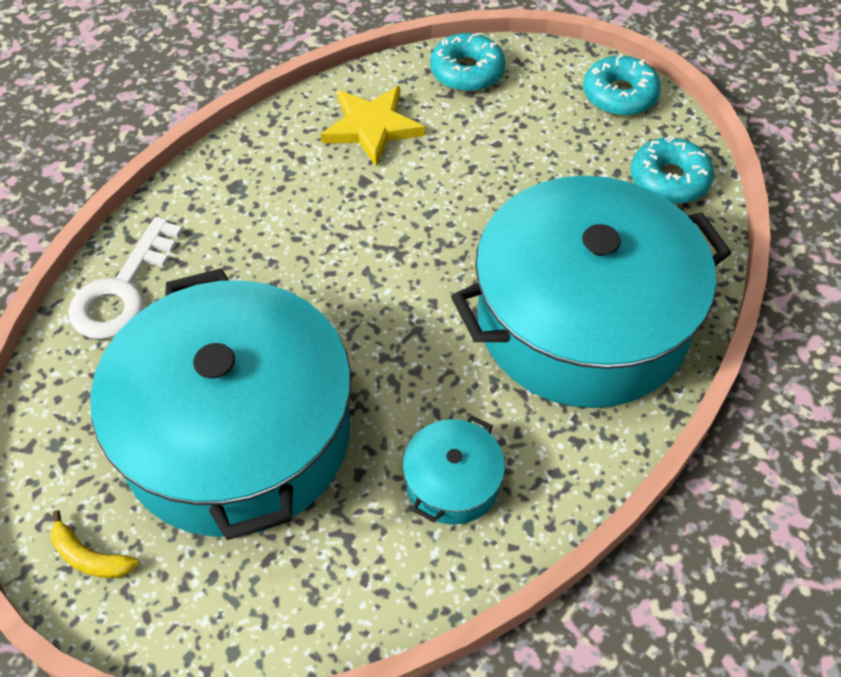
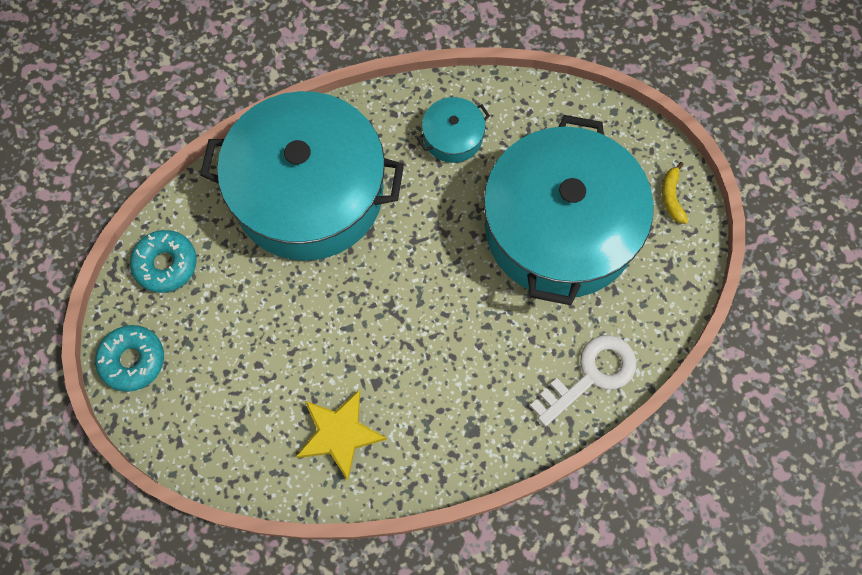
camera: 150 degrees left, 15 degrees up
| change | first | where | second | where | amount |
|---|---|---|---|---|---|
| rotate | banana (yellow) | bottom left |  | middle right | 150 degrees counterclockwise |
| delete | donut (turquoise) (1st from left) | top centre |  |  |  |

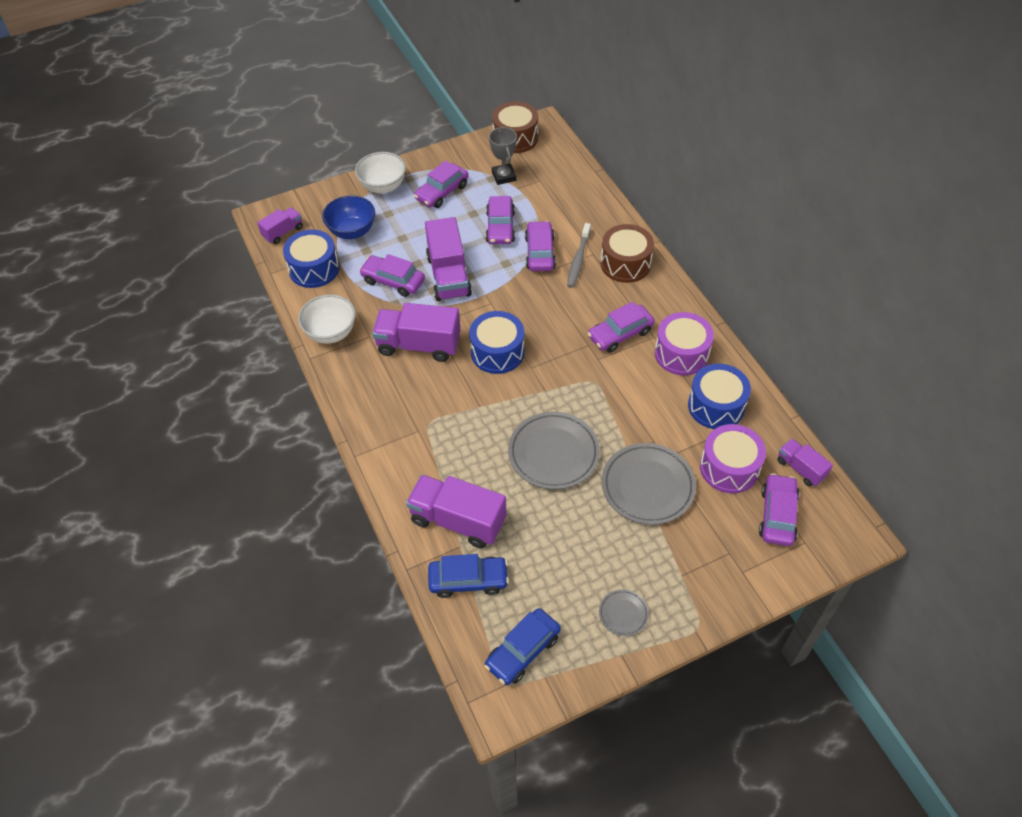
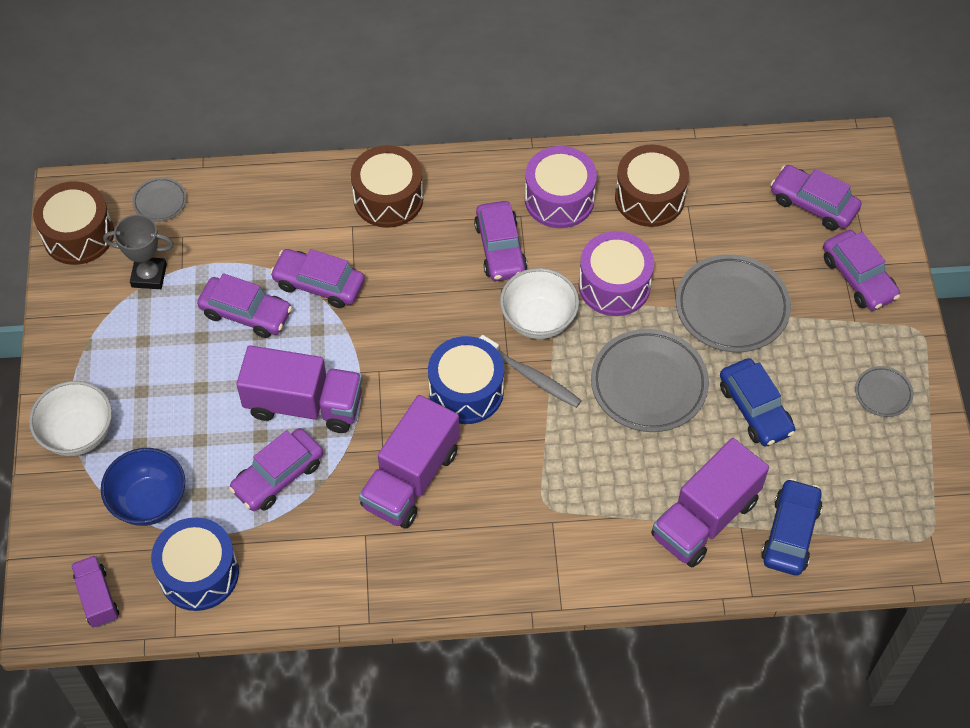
camera: 70 degrees left, 5 degrees up
| change | first | where | second | where | amount |
|---|---|---|---|---|---|
| move | bowl (white) (1st from left in the first image) | middle left | bowl (white) (2nd from left) | centre |  |
| move | car (purple) (2nd from left in the first image) | top centre | car (purple) (6th from left) | middle right |  |
| move | car (blue) (2nd from left in the first image) | bottom centre | car (blue) (1st from left) | middle right |  |
| move | toothbrush (grey) | top centre |  | centre |  |
| recolor | drum (blue) (3rd from left) | middle right | drum (brown) (3rd from left) | top right |  |
| move | drum (purple) (2nd from left) | middle right |  | centre |  |
| delete | truck (purple) (5th from left) | middle right |  |  |  |
| insert |  |  | plate (grey) (1st from left) | top left |  |

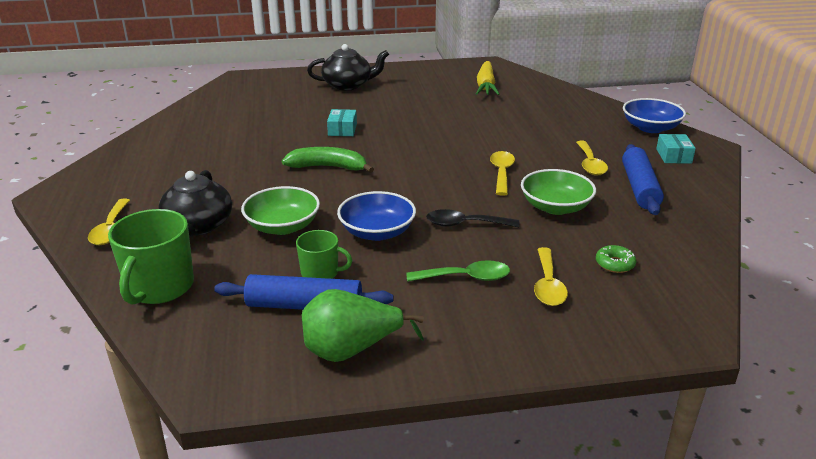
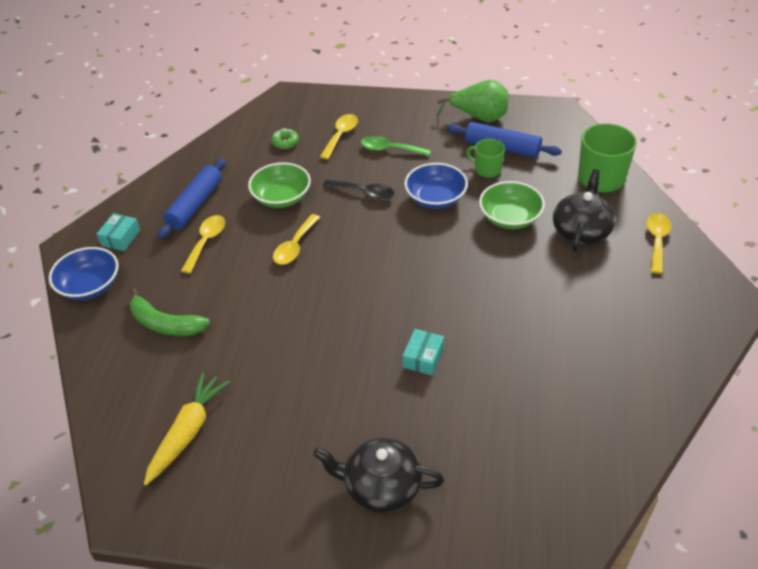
camera: 160 degrees left, 15 degrees up
| change | first | where | second | where | amount |
|---|---|---|---|---|---|
| move | banana (green) | centre |  | middle left |  |

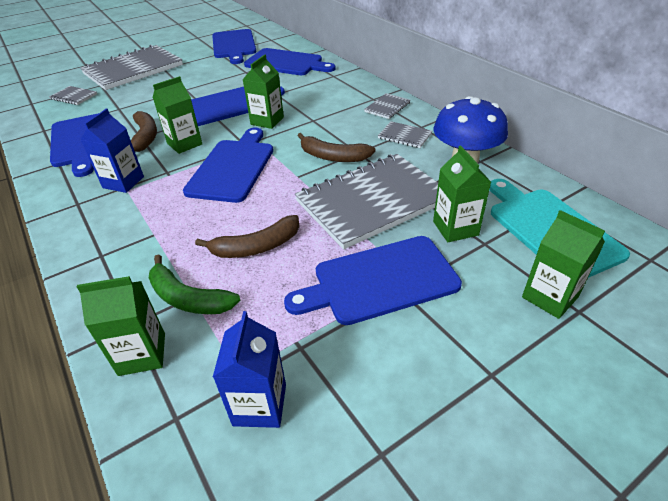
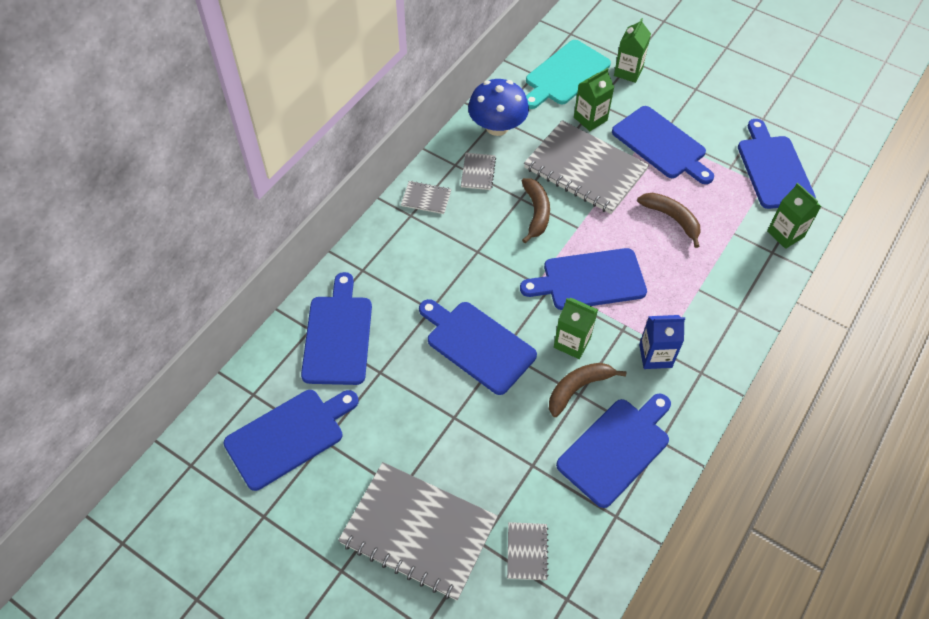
camera: 115 degrees left, 15 degrees up
| change | first | where | second | where | amount |
|---|---|---|---|---|---|
| delete | banana (green) | middle left |  |  |  |
| replace | carton (blue) (2nd from left) | bottom centre | cutting board (blue) (7th from left) | top right |  |
| delete | carton (green) (3rd from left) | top centre |  |  |  |

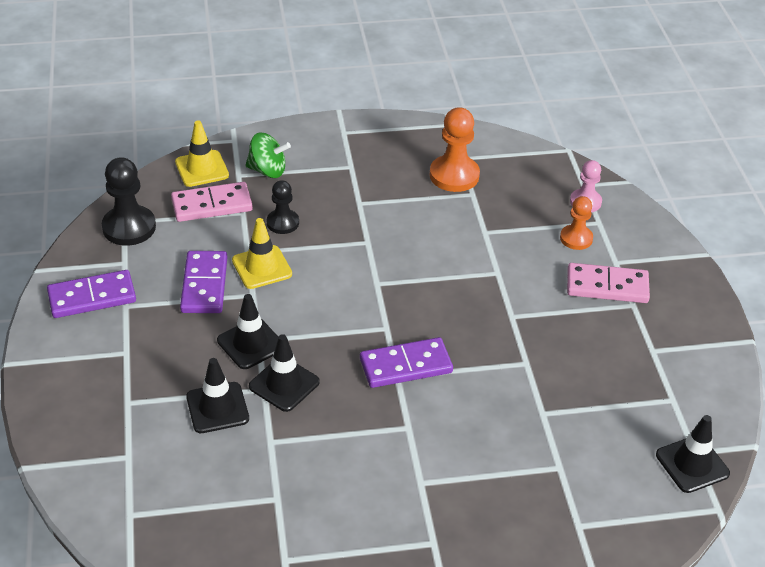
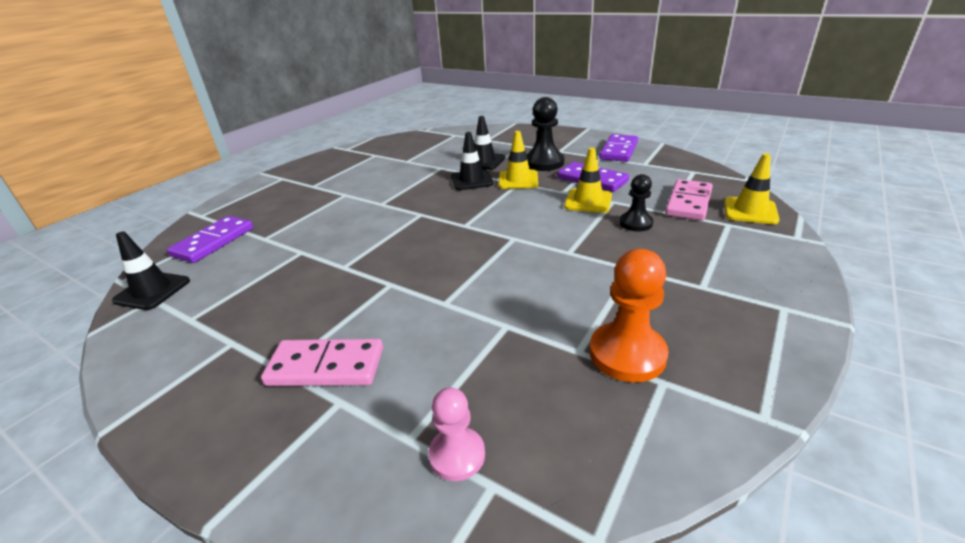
camera: 135 degrees right, 10 degrees down
| change | first | where | second | where | amount |
|---|---|---|---|---|---|
| move | pawn (black) (1st from left) | middle left |  | top centre |  |
| recolor | traffic cone (black) (2nd from left) | middle left | traffic cone (yellow) (1st from left) | top centre |  |
| delete | spinning top (green) | top centre |  |  |  |
| move | domino (purple) (3rd from left in the first image) | centre | domino (purple) (1st from left) | middle left |  |
| delete | pawn (orange) (2nd from left) | middle right |  |  |  |
| rotate | domino (pink) (2nd from left in the first image) | middle right | domino (pink) (1st from left) | bottom centre | 45 degrees clockwise |

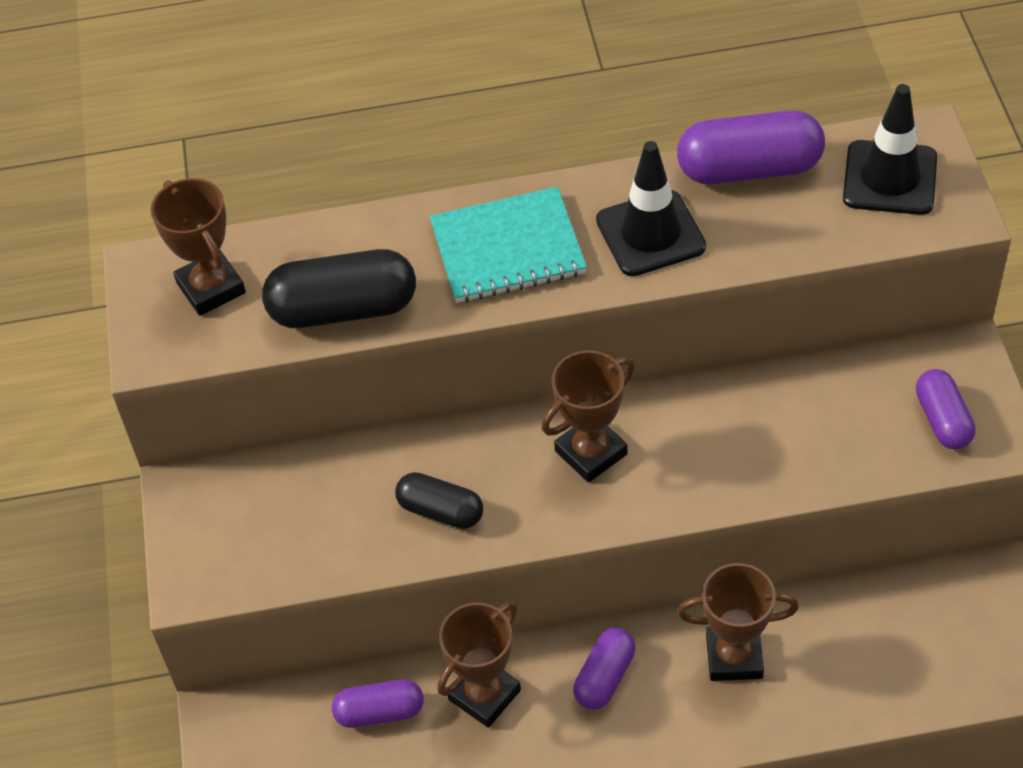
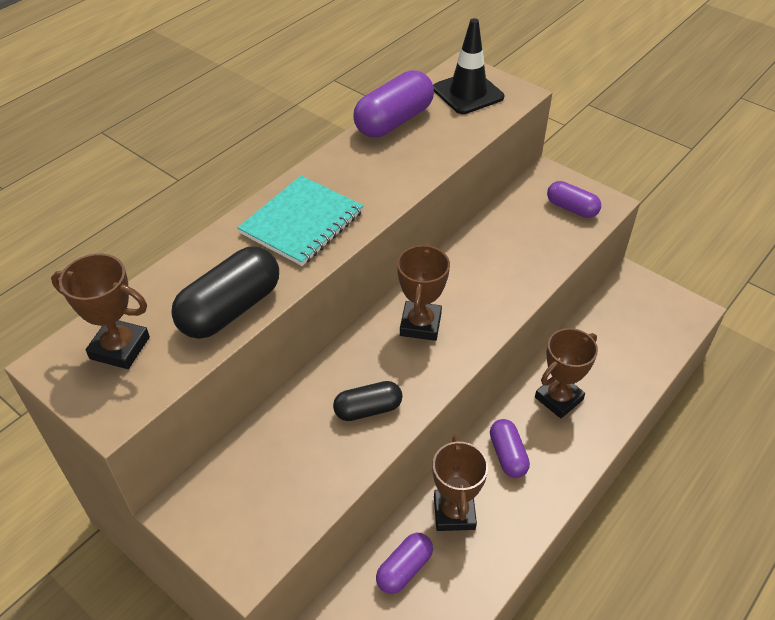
camera: 45 degrees left, 5 degrees down
| change | first | where | second | where | amount |
|---|---|---|---|---|---|
| delete | traffic cone (black) (1st from left) | top centre |  |  |  |

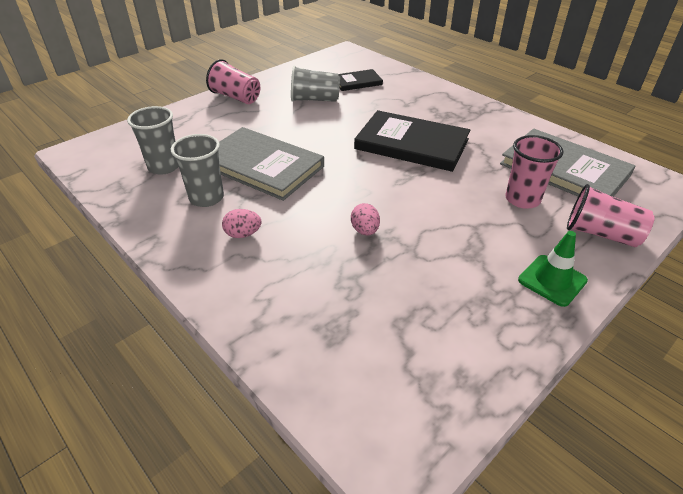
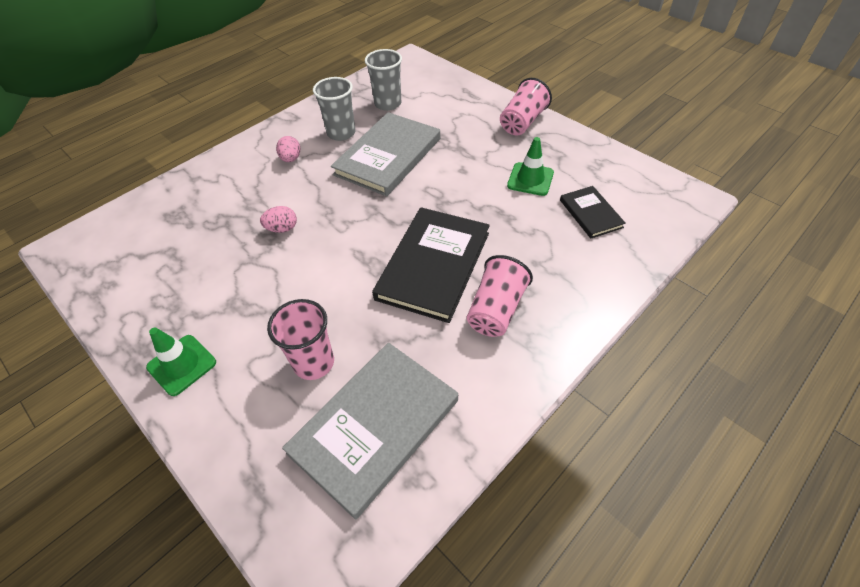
camera: 90 degrees right, 10 degrees up
| change | first | where | second | where | amount |
|---|---|---|---|---|---|
| replace | cup (grey) (3rd from left) | top centre | traffic cone (green) (2nd from left) | top centre |  |
| move | cup (pink) (3rd from left in the first image) | middle right | cup (pink) (2nd from left) | centre |  |

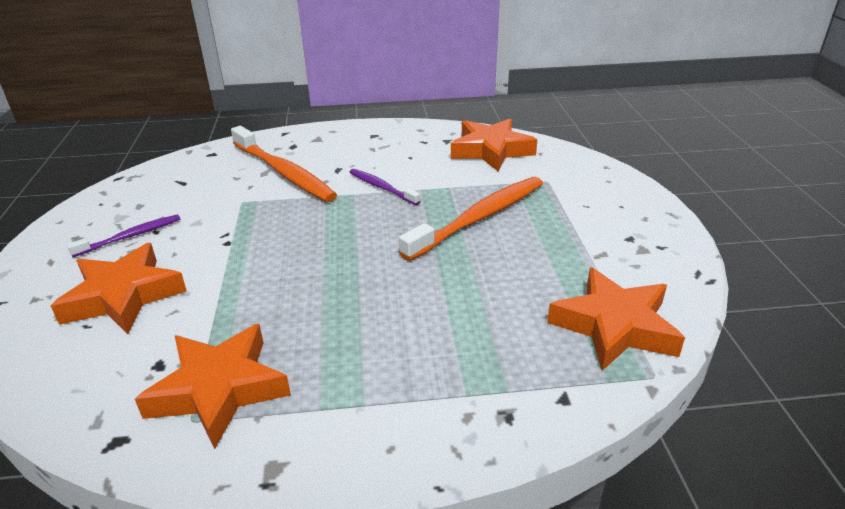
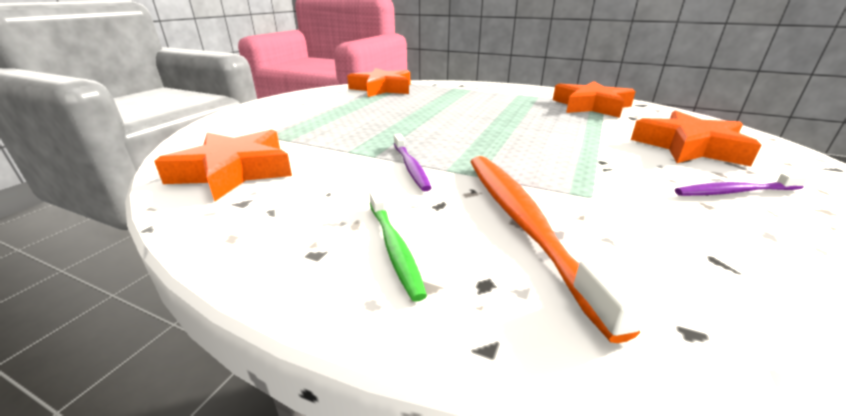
camera: 150 degrees left, 5 degrees down
| change | first | where | second | where | amount |
|---|---|---|---|---|---|
| delete | toothbrush (orange) (2nd from left) | centre |  |  |  |
| insert |  |  | toothbrush (green) | centre |  |

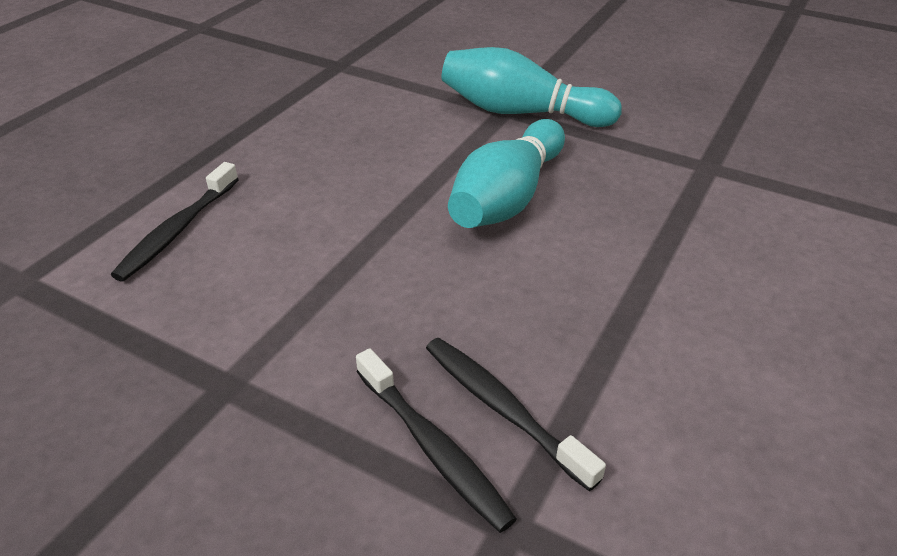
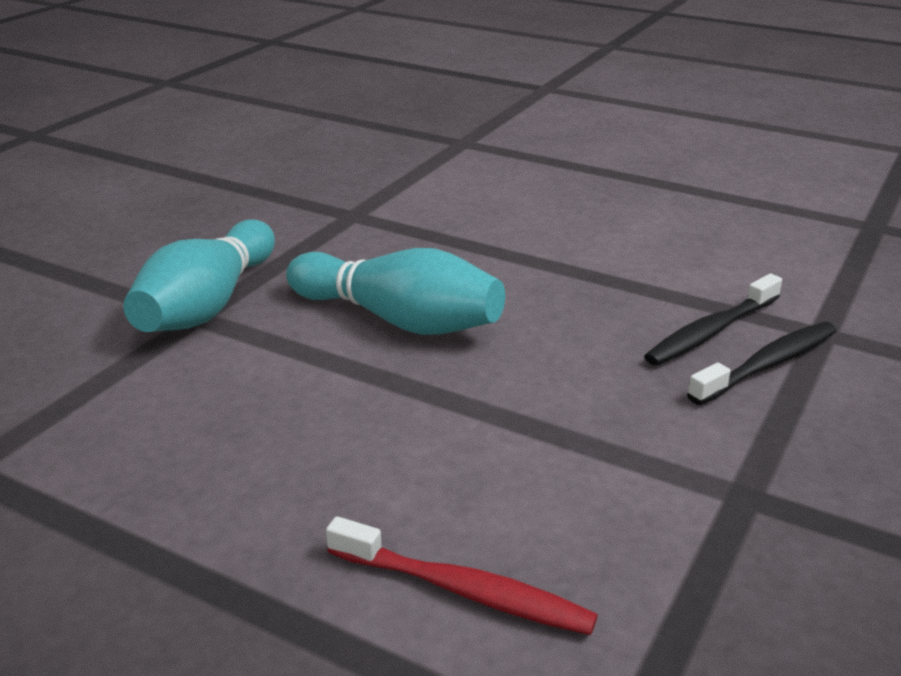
camera: 90 degrees left, 10 degrees down
| change | first | where | second | where | amount |
|---|---|---|---|---|---|
| recolor | toothbrush (black) (1st from left) | middle left | toothbrush (red) | bottom centre |  |

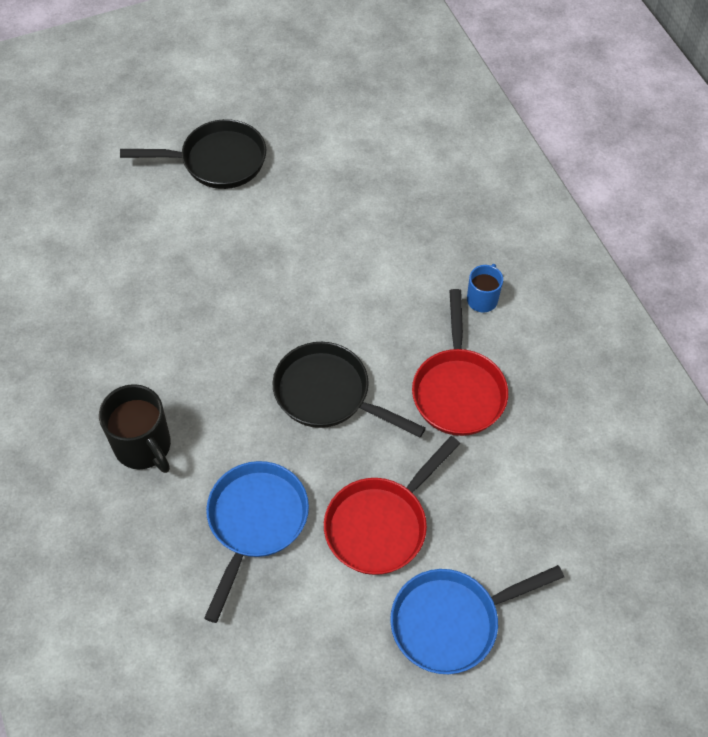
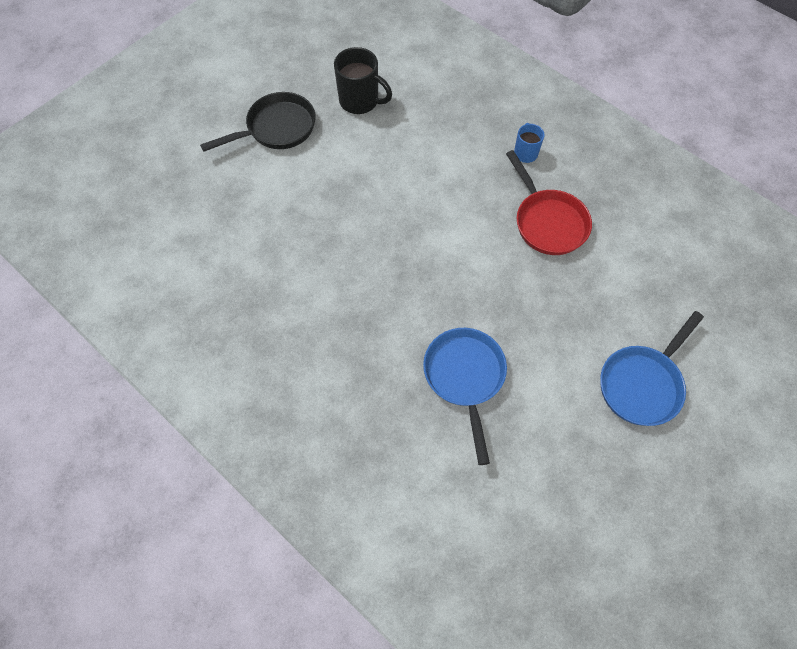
camera: 25 degrees left, 5 degrees up
| change | first | where | second | where | amount |
|---|---|---|---|---|---|
| move | mug (black) | middle left |  | top centre |  |
| delete | pan (black) (2nd from left) | centre |  |  |  |
| delete | pan (red) (1st from left) | bottom centre |  |  |  |

